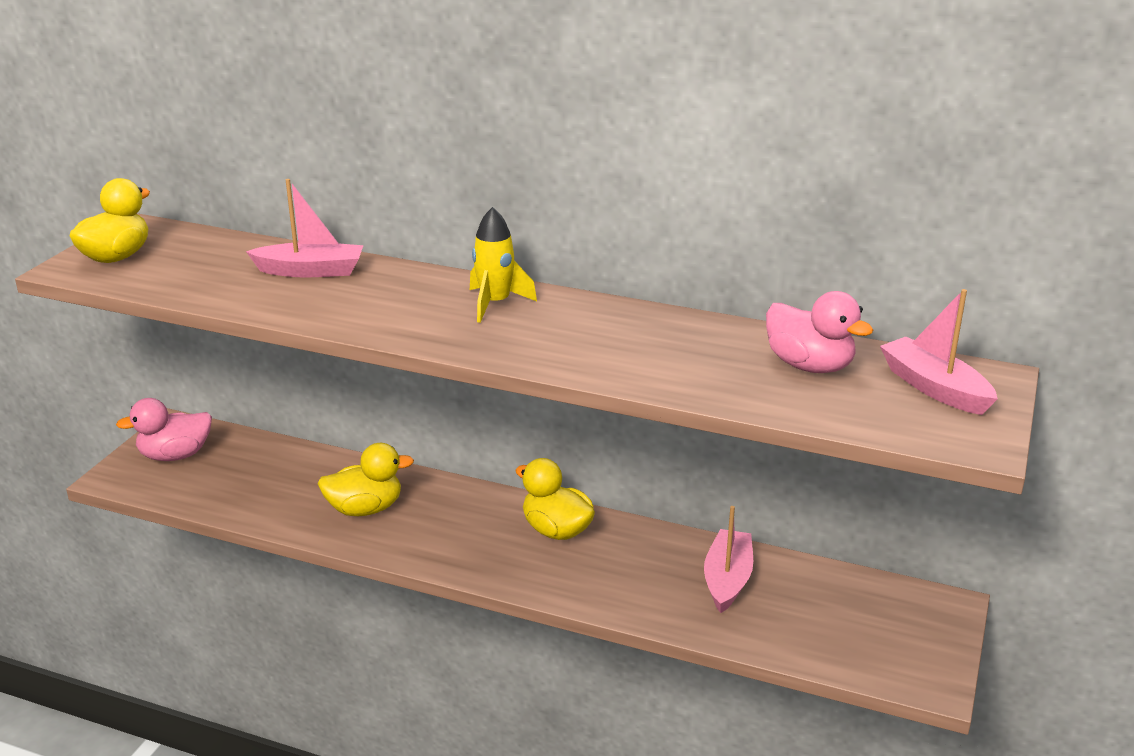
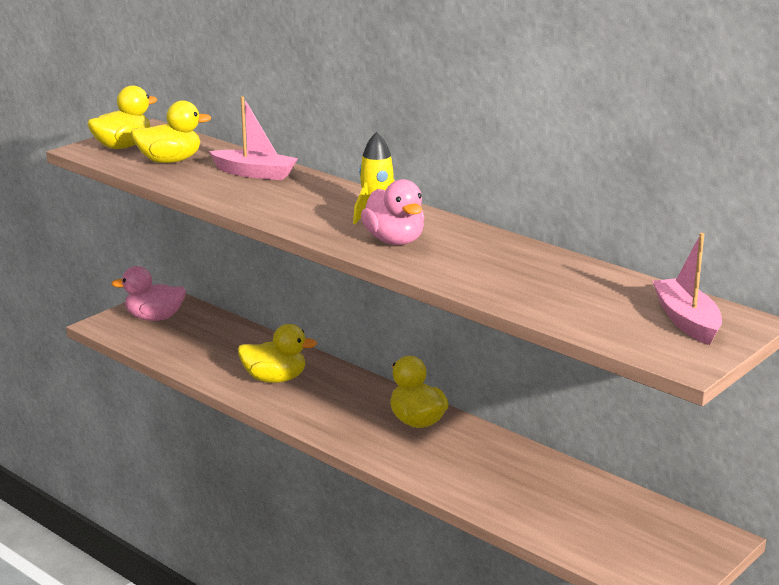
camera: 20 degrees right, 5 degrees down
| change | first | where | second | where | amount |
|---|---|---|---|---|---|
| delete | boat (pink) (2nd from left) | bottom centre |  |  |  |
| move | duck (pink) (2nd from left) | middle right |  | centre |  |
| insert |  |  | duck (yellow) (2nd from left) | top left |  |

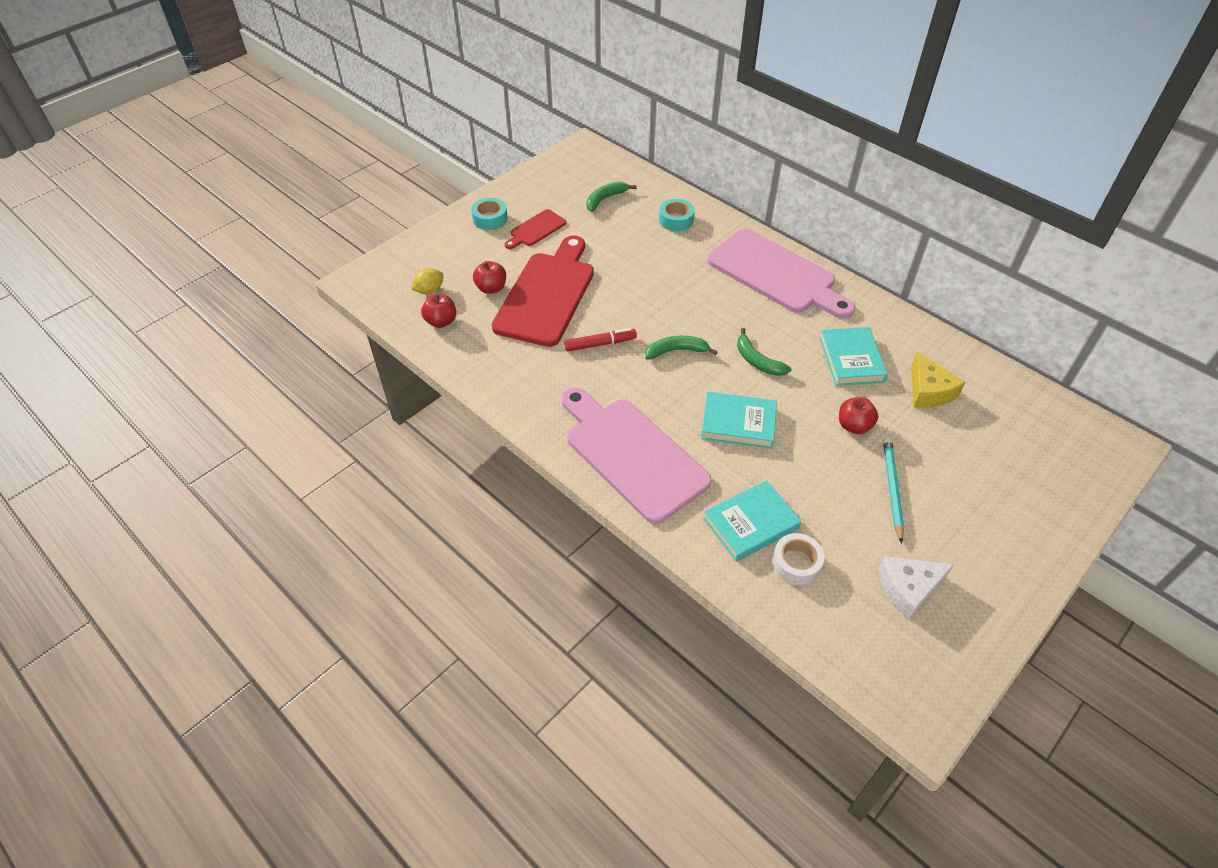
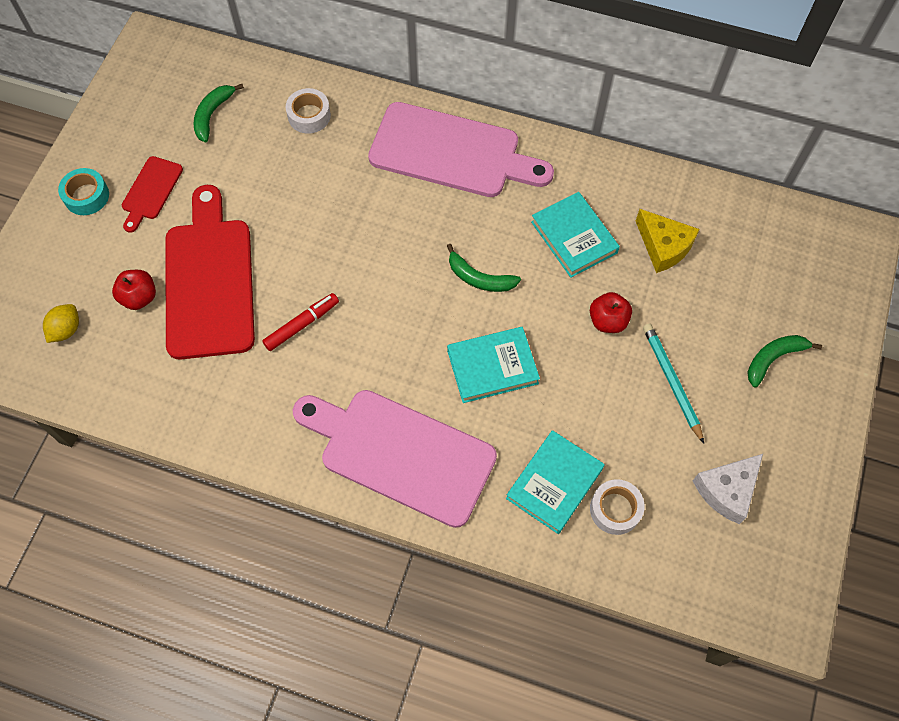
camera: 25 degrees left, 15 degrees up
| change | first | where | second | where | amount |
|---|---|---|---|---|---|
| delete | apple (red) (1st from left) | centre |  |  |  |
| move | banana (green) (2nd from left in the first image) | centre | banana (green) (3rd from left) | middle right |  |
| recolor | tape (turquoise) (2nd from left) | top centre | tape (white) (1st from left) | top centre |  |

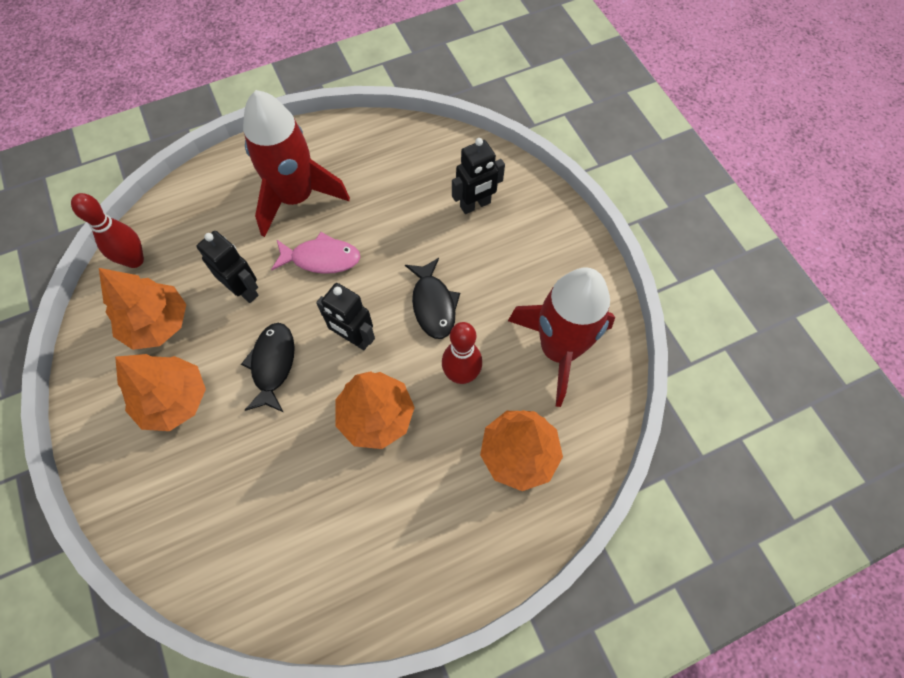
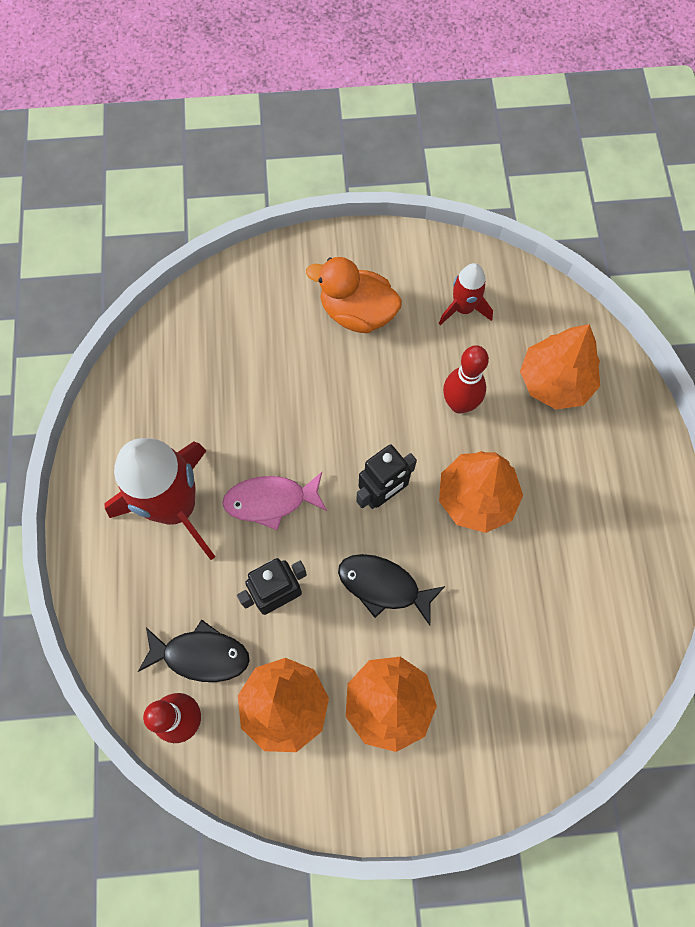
camera: 70 degrees left, 5 degrees up
| change | first | where | second | where | amount |
|---|---|---|---|---|---|
| rotate | fish (pink) | centre |  | centre | 120 degrees counterclockwise |
| move | fish (black) (2nd from left in the first image) | centre | fish (black) (1st from left) | bottom left |  |
| delete | robot (black) (3rd from left) | top centre |  |  |  |
| resize | rocket (red) (2nd from left) | centre |  | top right | x0.50 |
| insert |  |  | duck (orange) | top centre |  |

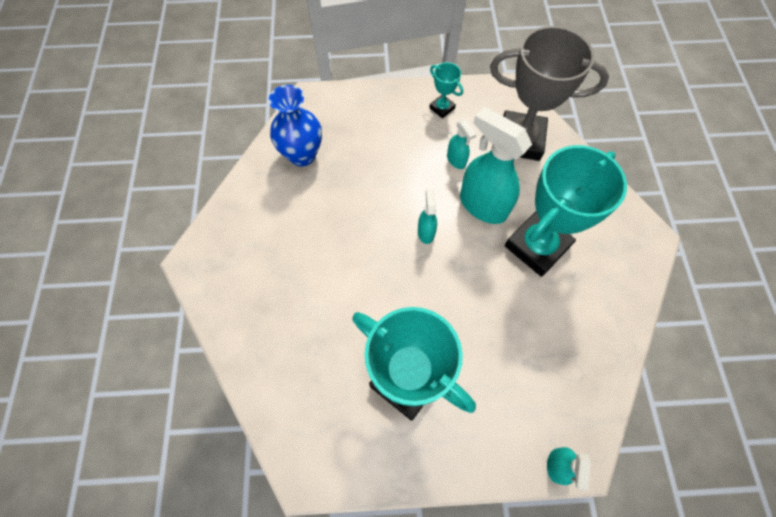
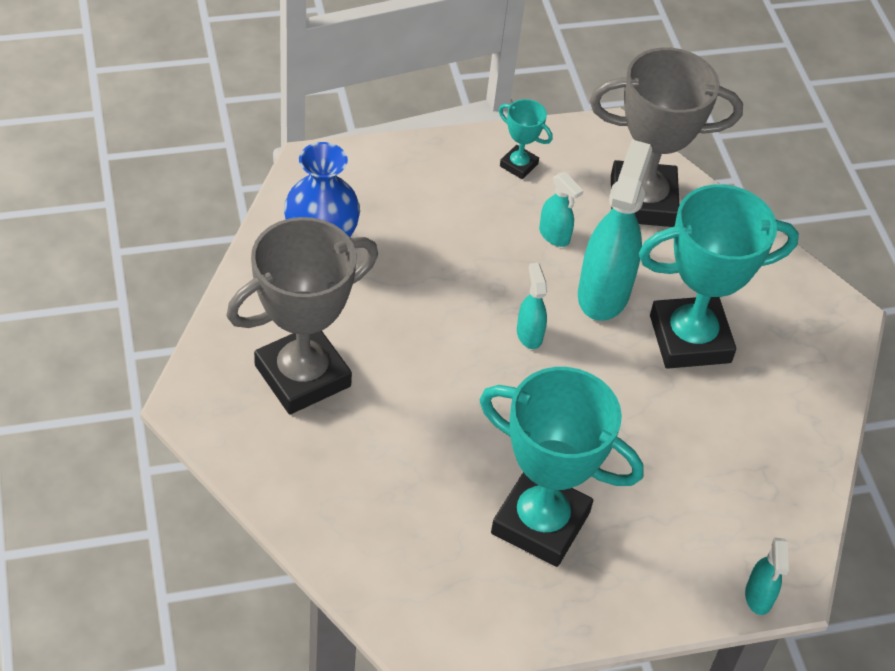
camera: 15 degrees left, 15 degrees down
| change | first | where | second | where | amount |
|---|---|---|---|---|---|
| rotate | spray bottle (turquoise) (3rd from left) | top centre |  | middle right | 75 degrees clockwise |
| rotate | trophy (turquoise) (3rd from left) | middle right |  | middle right | 45 degrees clockwise |
| insert |  |  | trophy (grey) (1st from left) | centre |  |

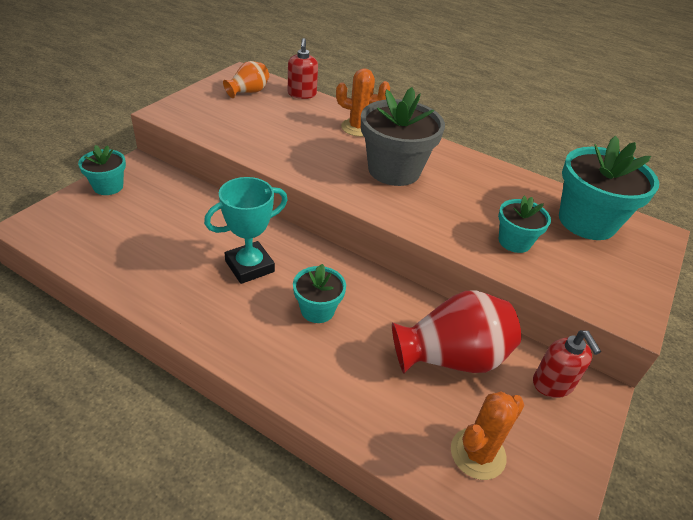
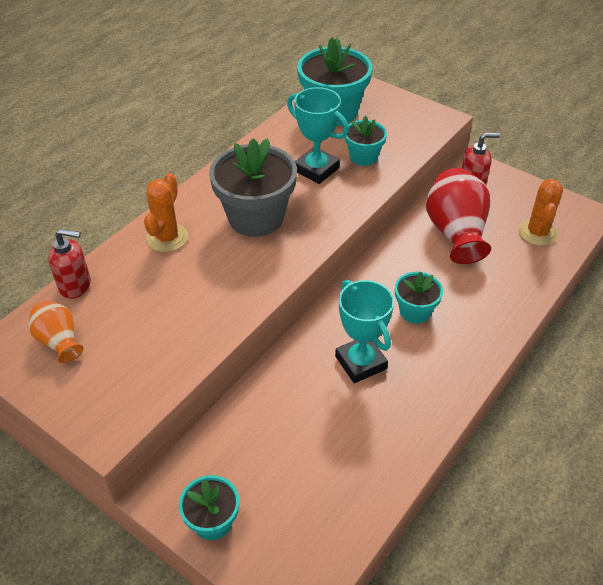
camera: 80 degrees left, 5 degrees up
| change | first | where | second | where | amount |
|---|---|---|---|---|---|
| rotate | cactus (orange) (2nd from left) | bottom right |  | middle right | 45 degrees clockwise |
| insert |  |  | trophy (turquoise) (1st from left) | top centre |  |

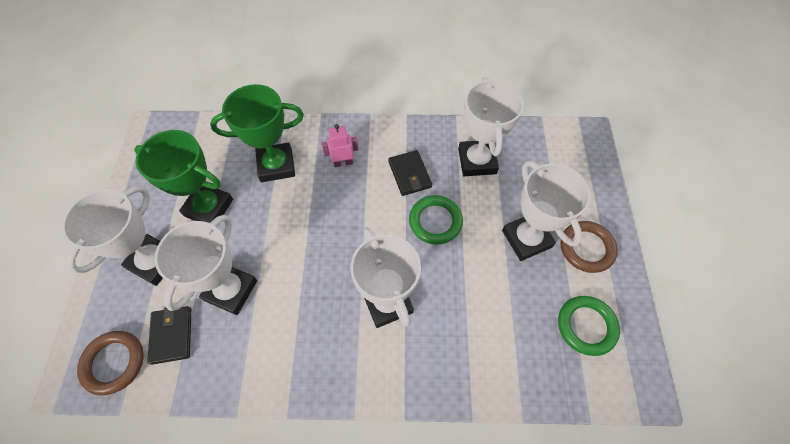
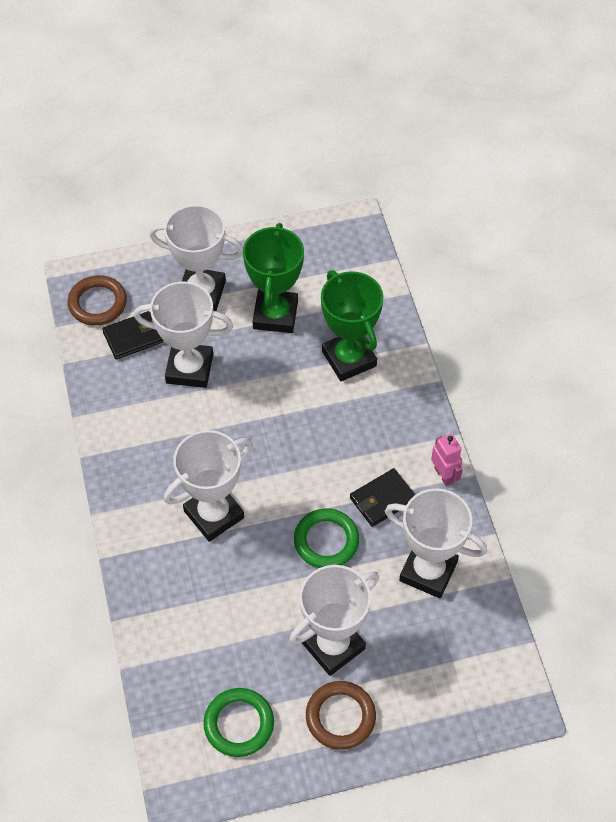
camera: 75 degrees right, 5 degrees down
| change | first | where | second | where | amount |
|---|---|---|---|---|---|
| move | robot (pink) | top centre |  | middle right |  |
| rotate | trophy (white) (4th from left in the first image) | top centre | trophy (white) (5th from left) | middle right | 45 degrees clockwise |

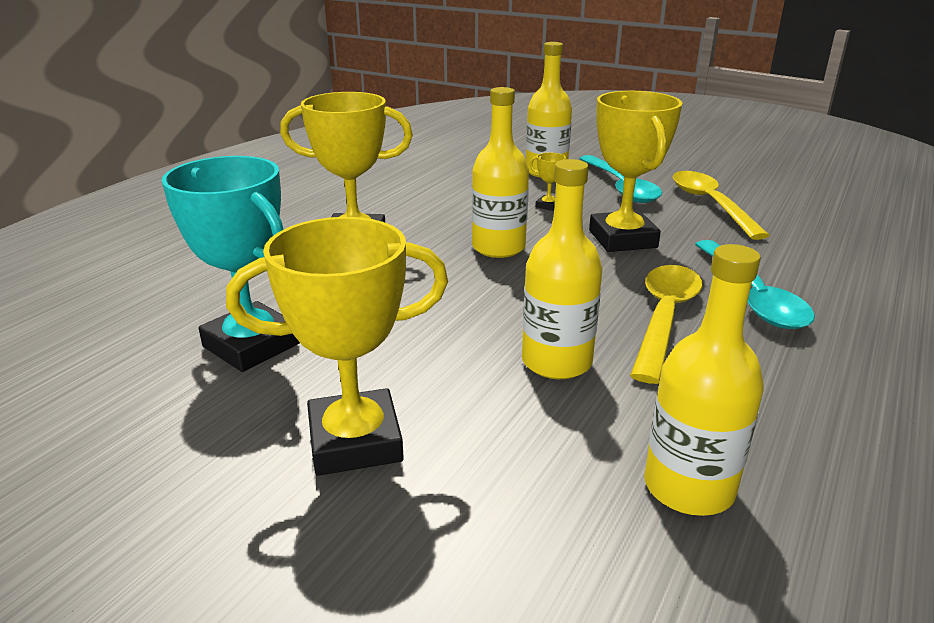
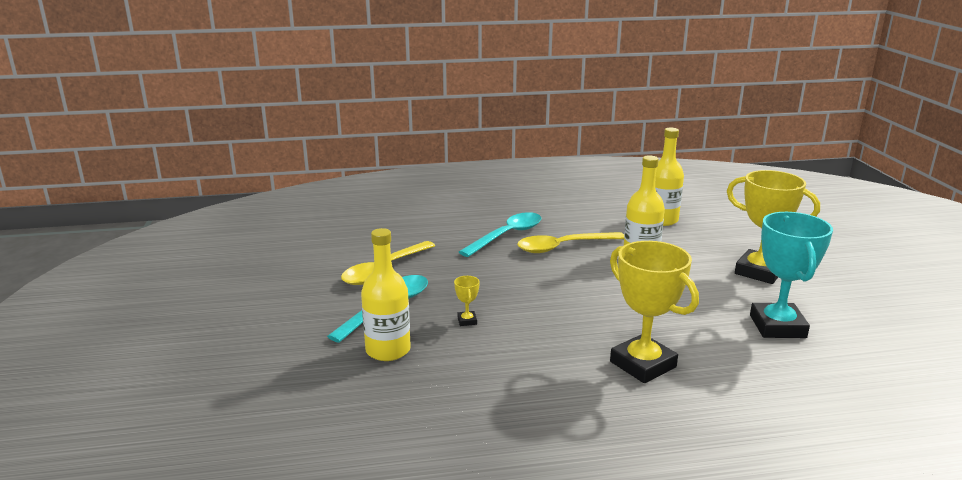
camera: 130 degrees left, 5 degrees down
| change | first | where | second | where | amount |
|---|---|---|---|---|---|
| delete | bottle (yellow) (1st from left) | top centre |  |  |  |
| delete | trophy (yellow) (4th from left) | top right |  |  |  |

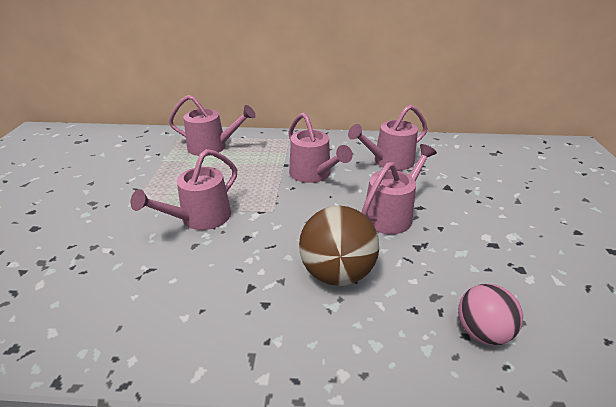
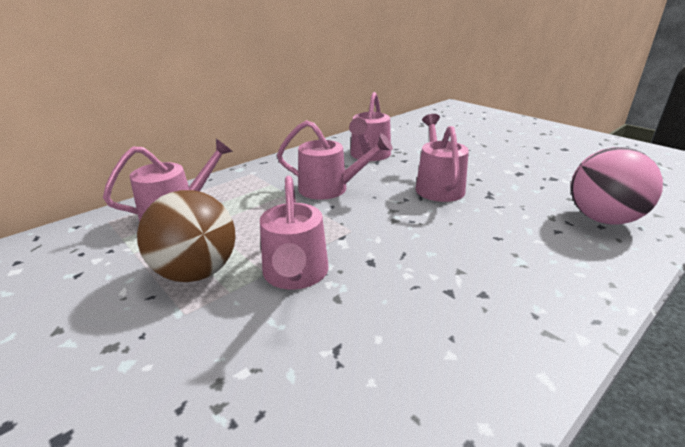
camera: 45 degrees left, 5 degrees down
| change | first | where | second | where | amount |
|---|---|---|---|---|---|
| move | ball (brown) | centre |  | middle left |  |
| resize | ball (pink) | bottom right |  | middle right | x1.54 |

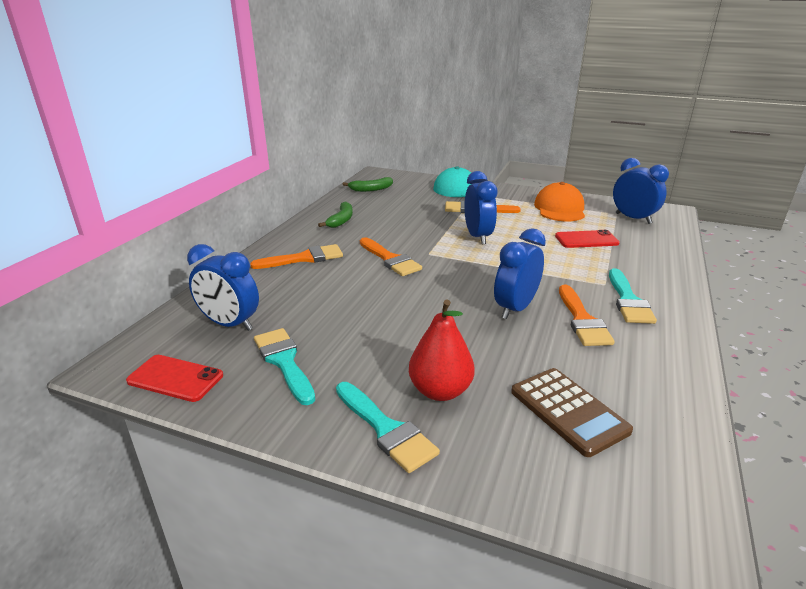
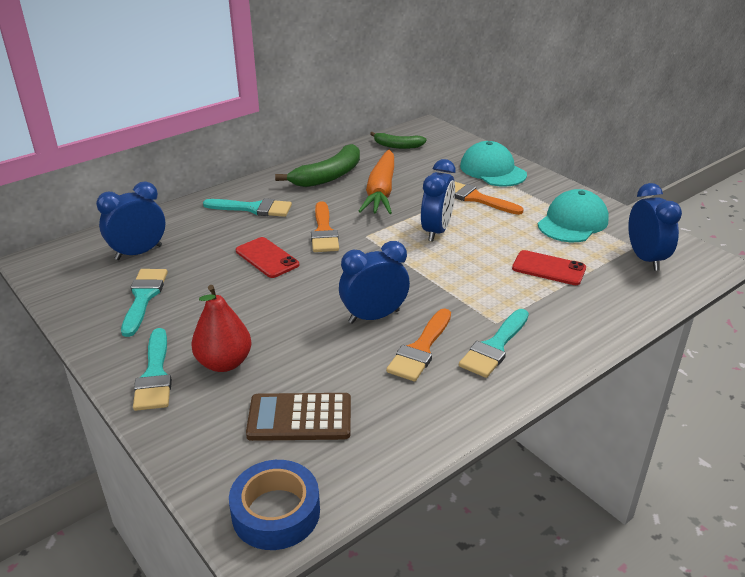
camera: 30 degrees right, 5 degrees up
| change | first | where | second | where | amount |
|---|---|---|---|---|---|
| move | phone (red) (1st from left) | middle left |  | centre |  |
| rotate | clock (blue) (1st from left) | middle left |  | middle left | 90 degrees clockwise |
| recolor | brush (orange) (1st from left) | centre | brush (turquoise) (3rd from left) | middle left |  |
| resize | banana (green) (1st from left) | centre |  | top centre | x1.63 |
| rotate | calculator (brown) | bottom right |  | bottom centre | 90 degrees clockwise |
| recolor | cap (orange) | middle right | cap (turquoise) (2nd from left) | middle right |  |
| insert |  |  | tape (blue) | bottom centre |  |
| insert |  |  | carrot (orange) | top centre |  |

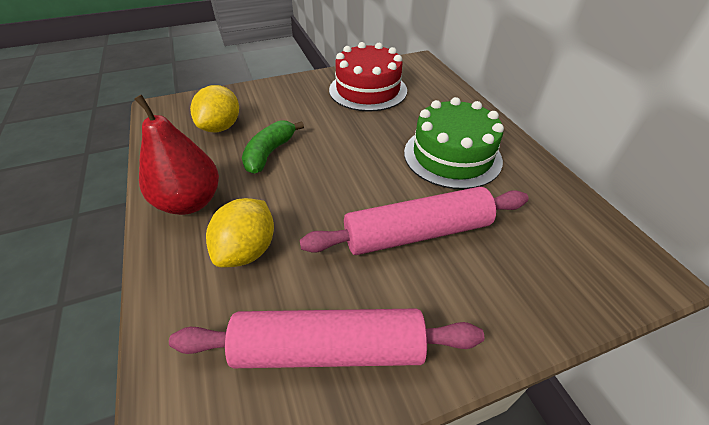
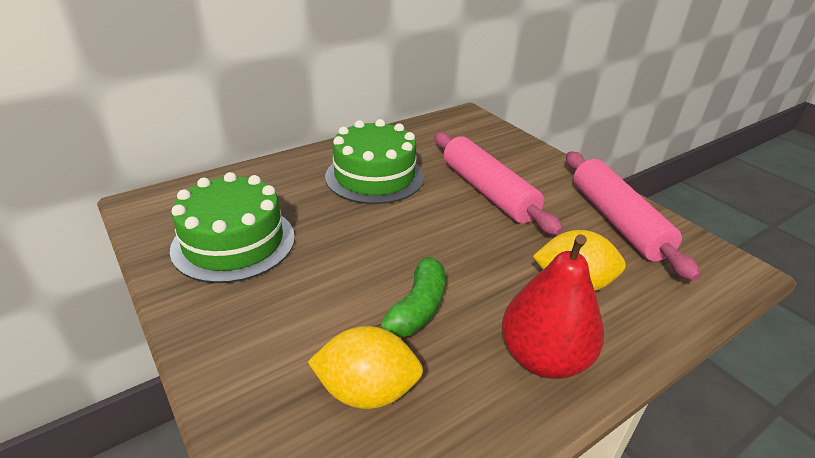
camera: 105 degrees left, 10 degrees down
| change | first | where | second | where | amount |
|---|---|---|---|---|---|
| rotate | banana (green) | centre |  | centre | 75 degrees counterclockwise |
| recolor | cake (red) | top centre | cake (green) (1st from left) | middle left |  |

